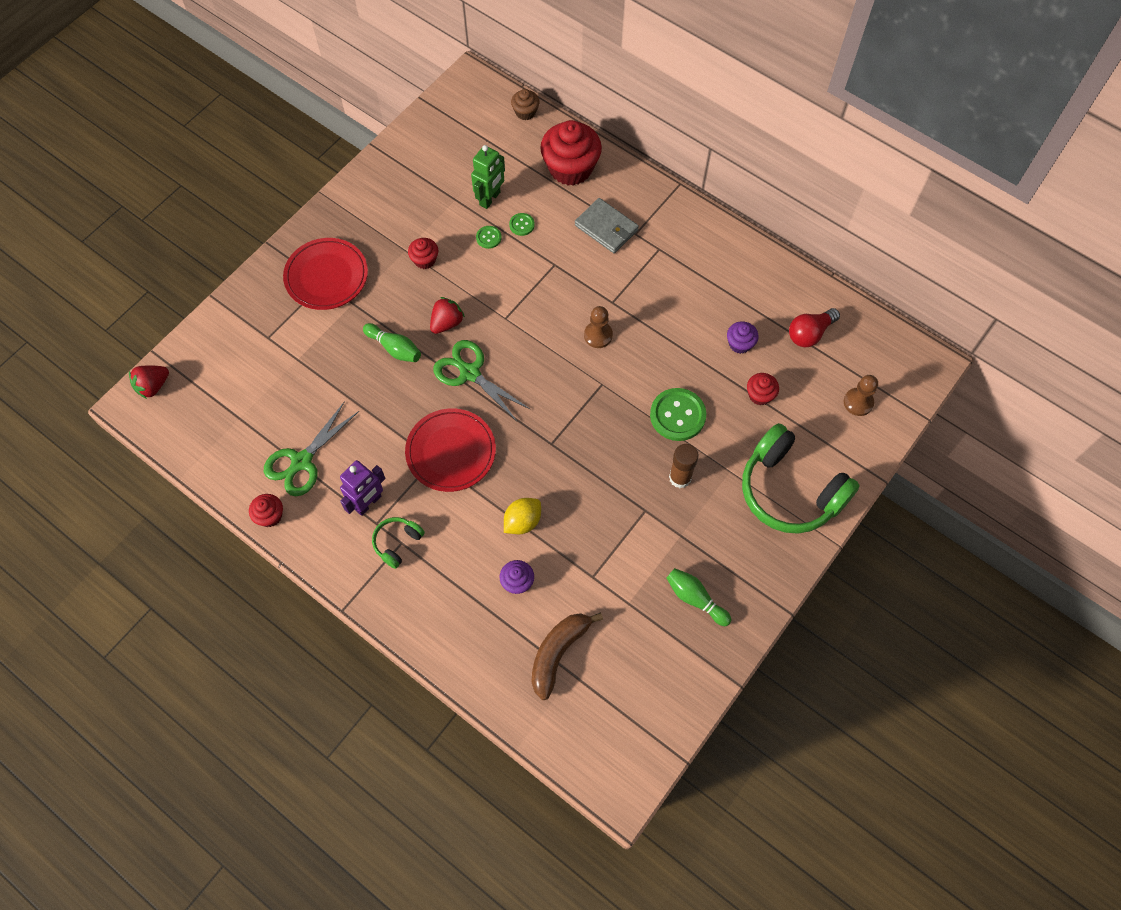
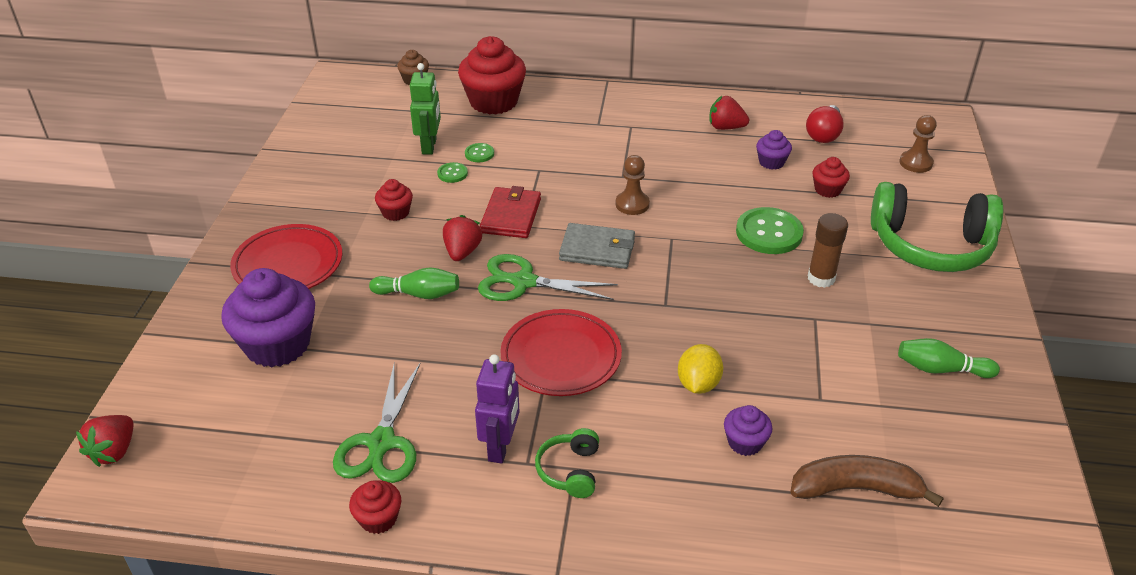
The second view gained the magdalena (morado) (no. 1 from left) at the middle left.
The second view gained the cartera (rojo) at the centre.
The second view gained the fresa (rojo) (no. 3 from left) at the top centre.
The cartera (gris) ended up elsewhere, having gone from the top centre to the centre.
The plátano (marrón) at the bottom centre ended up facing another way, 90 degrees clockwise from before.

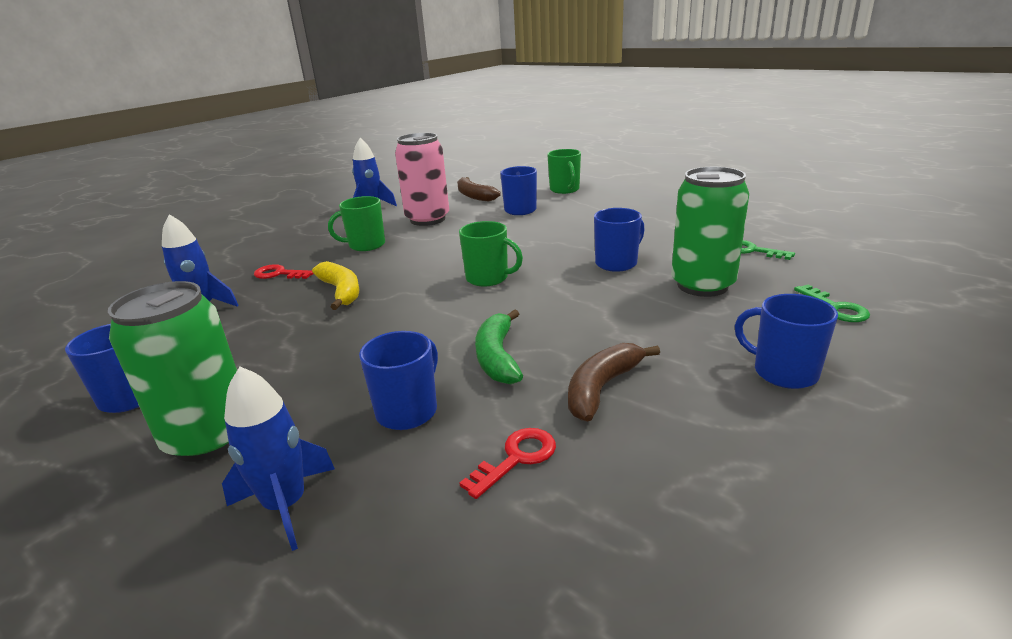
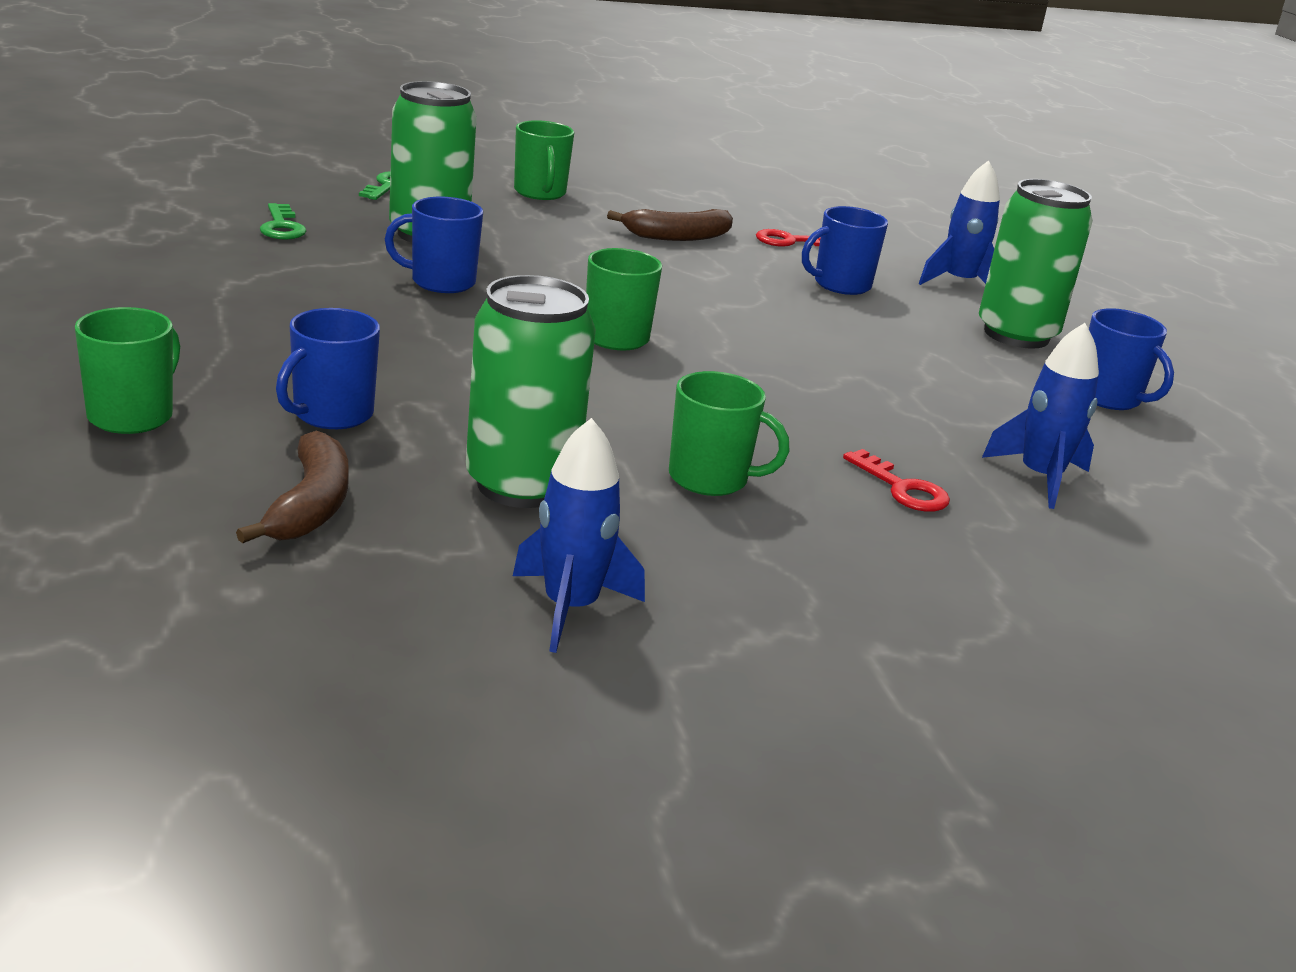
The second view lost the plátano (amarillo) at the middle left.
The second view lost the plátano (verde) at the centre.
What was the lata (rosa) at the top centre turned into the lata (verde) (no. 2 from left) at the centre.
What was the taza (azul) (no. 5 from left) at the middle right turned into the taza (verde) (no. 2 from left) at the top centre.

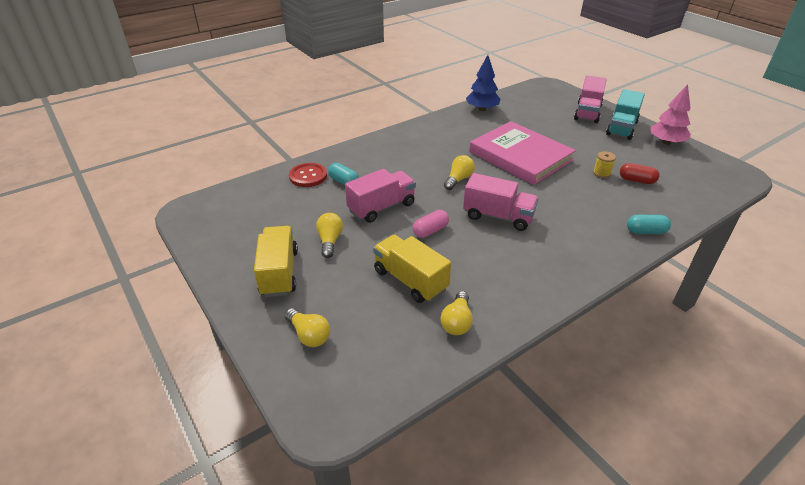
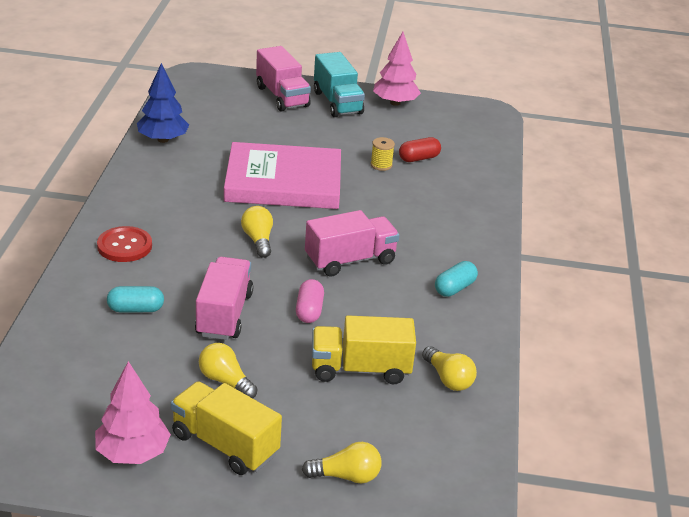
The second view gained the árbol (rosa) (no. 1 from left) at the bottom left.
The botón (rojo) ended up elsewhere, having gone from the centre to the middle left.
The cápsula (turquesa) (no. 2 from left) ended up elsewhere, having gone from the middle right to the centre.

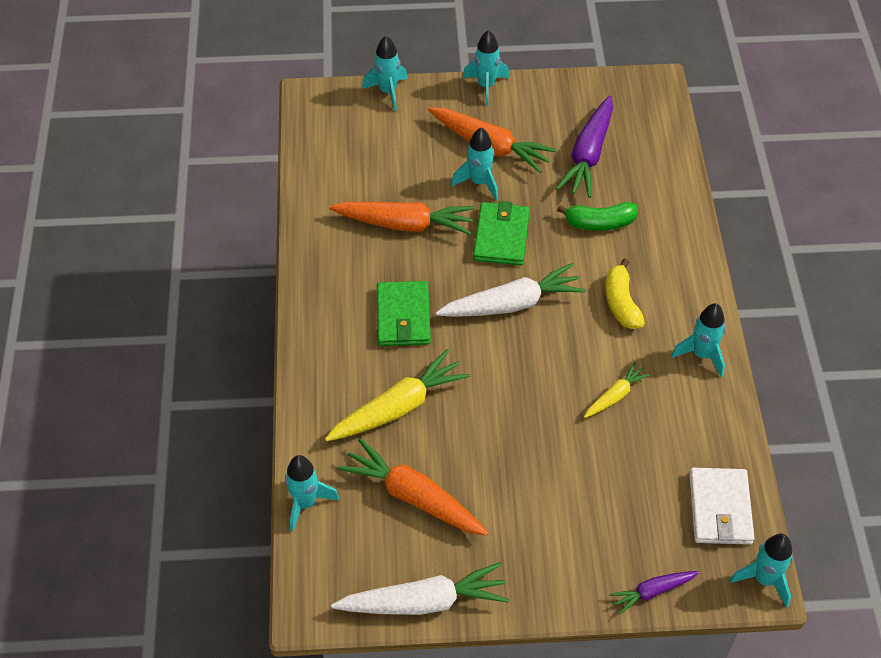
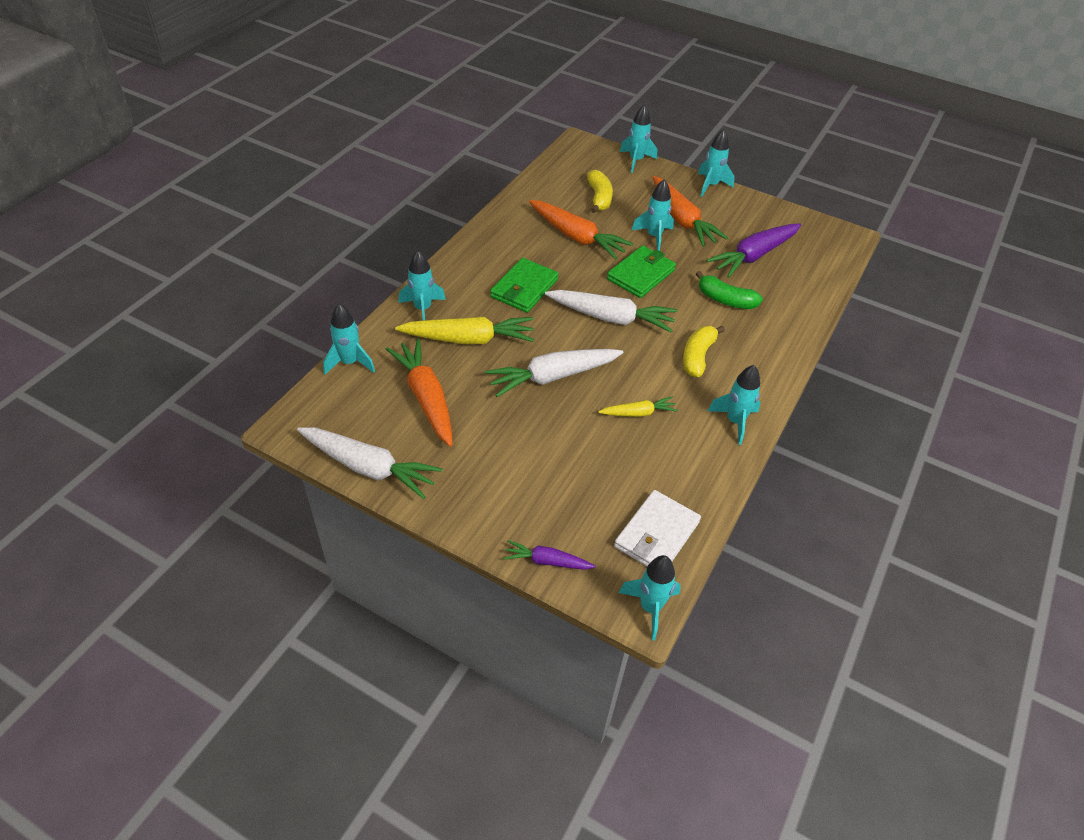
The second view gained the cohete (turquesa) (no. 2 from left) at the centre.
The second view gained the zanahoria (blanco) (no. 2 from left) at the centre.
The second view gained the plátano (amarillo) (no. 1 from left) at the top centre.

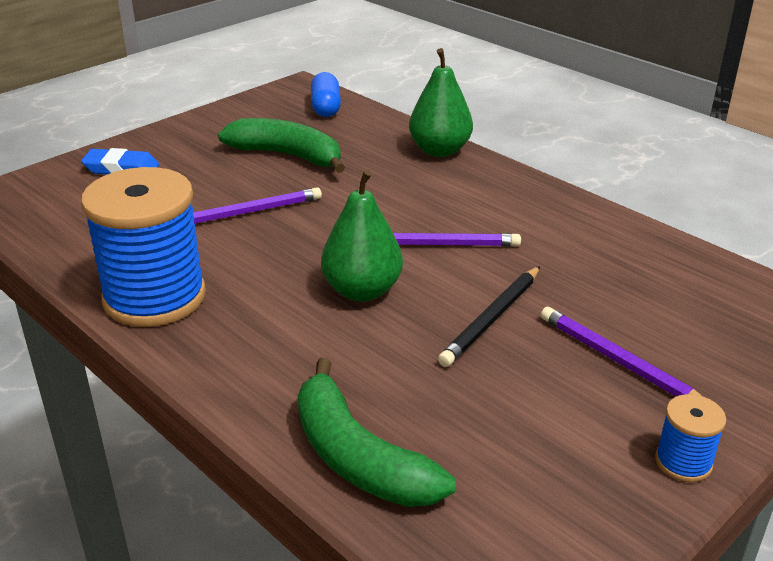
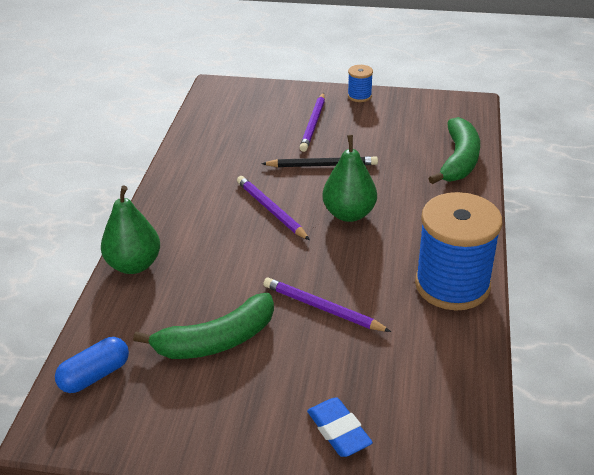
The plátano (verde) (no. 1 from left) at the top centre ended up facing another way, 105 degrees counterclockwise from before.

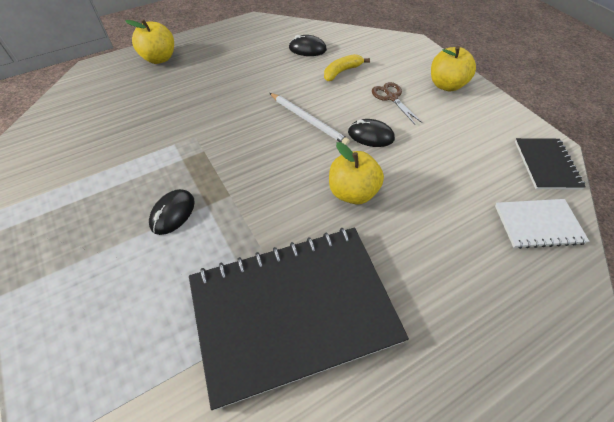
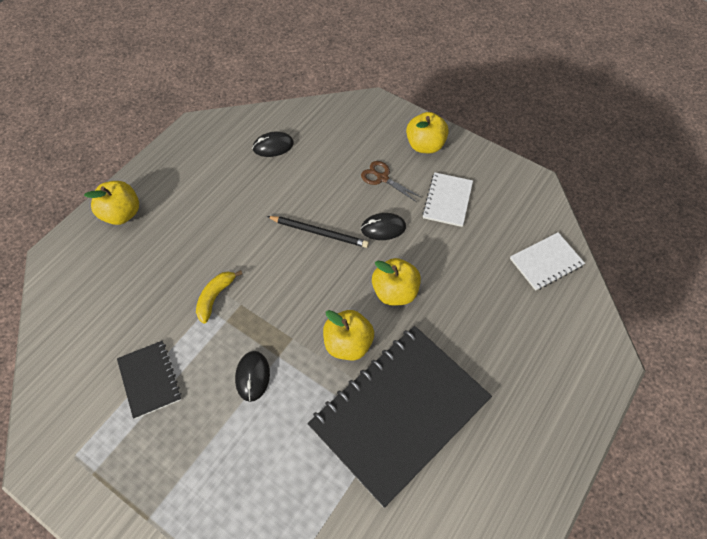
The second view gained the manzana (amarillo) (no. 2 from left) at the centre.
The second view gained the cuaderno (blanco) (no. 1 from left) at the centre.
The plátano (amarillo) ended up elsewhere, having gone from the top centre to the middle left.
The cuaderno (negro) (no. 2 from left in the first image) ended up elsewhere, having gone from the middle right to the bottom left.
What was the lápiz (blanco) at the top centre turned into the lápiz (negro) at the centre.

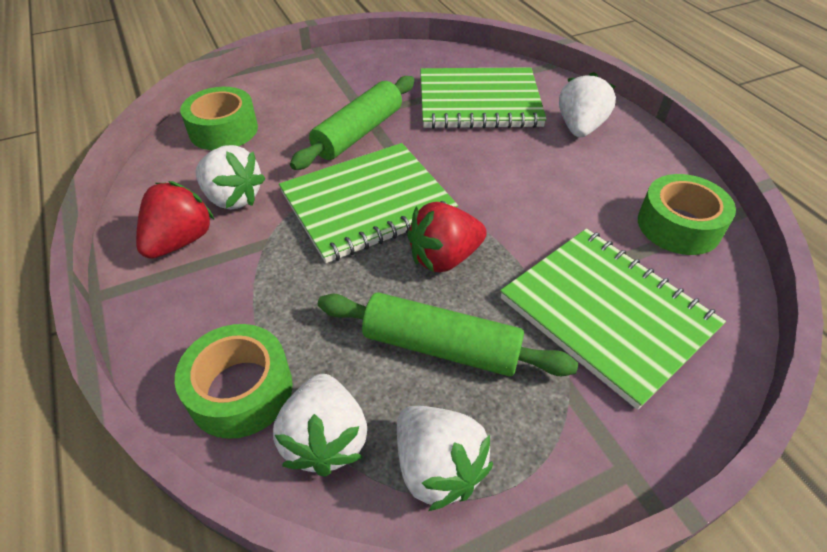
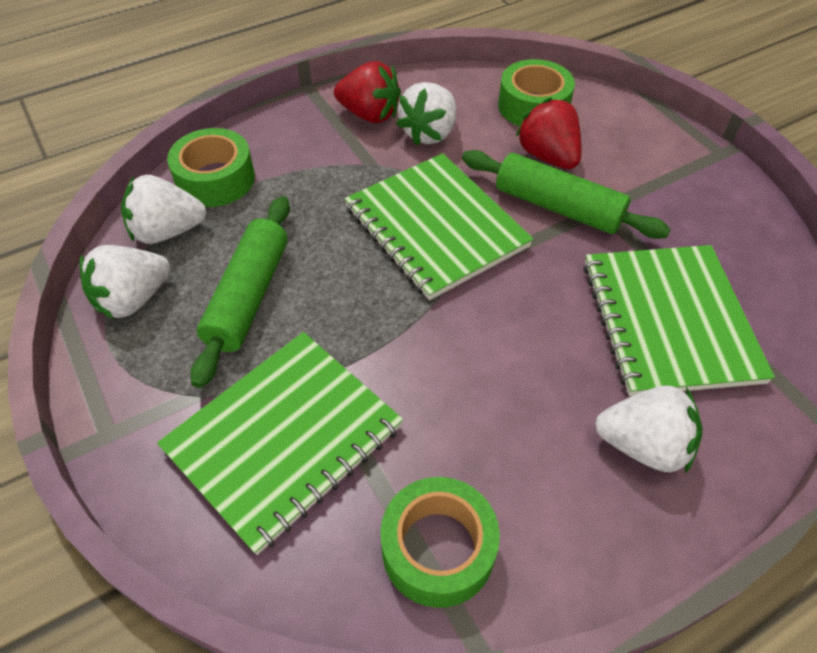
The fresa (rojo) (no. 2 from left) ended up elsewhere, having gone from the centre to the top right.

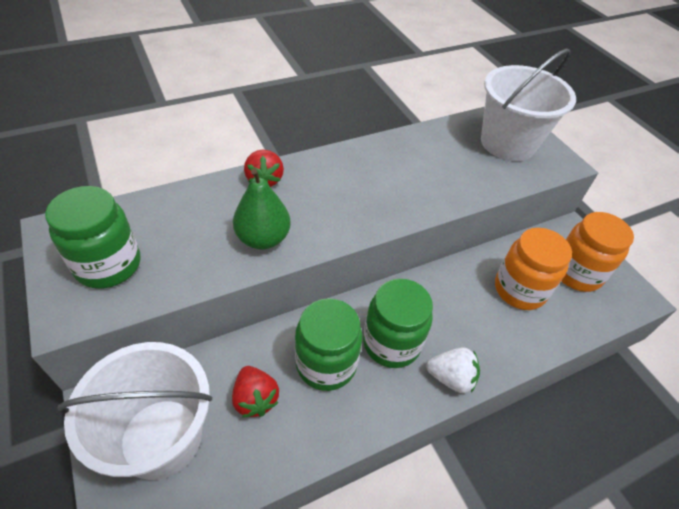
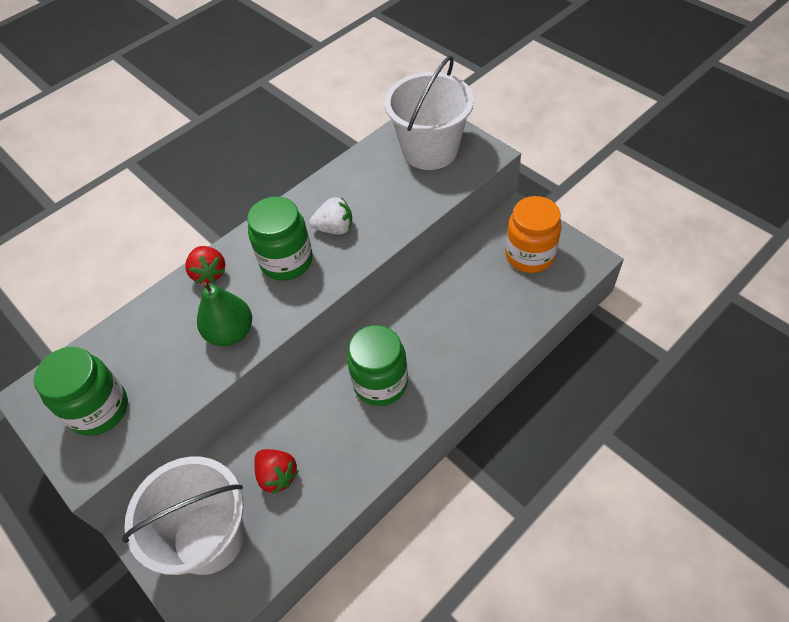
The second view lost the tarro (naranja) (no. 1 from left) at the middle right.
The tarro (verde) (no. 2 from left) ended up elsewhere, having gone from the bottom centre to the centre.
The fresa (blanco) ended up elsewhere, having gone from the bottom right to the centre.

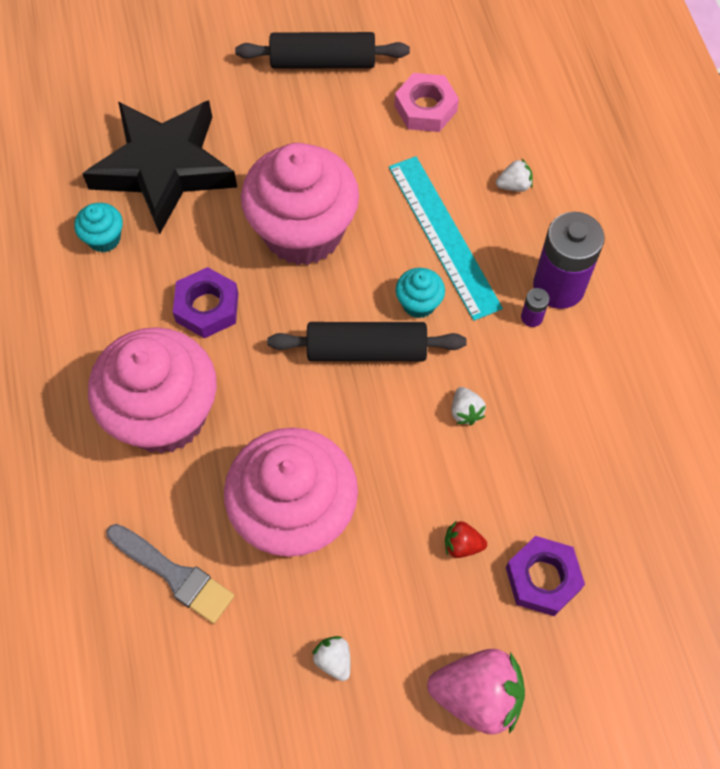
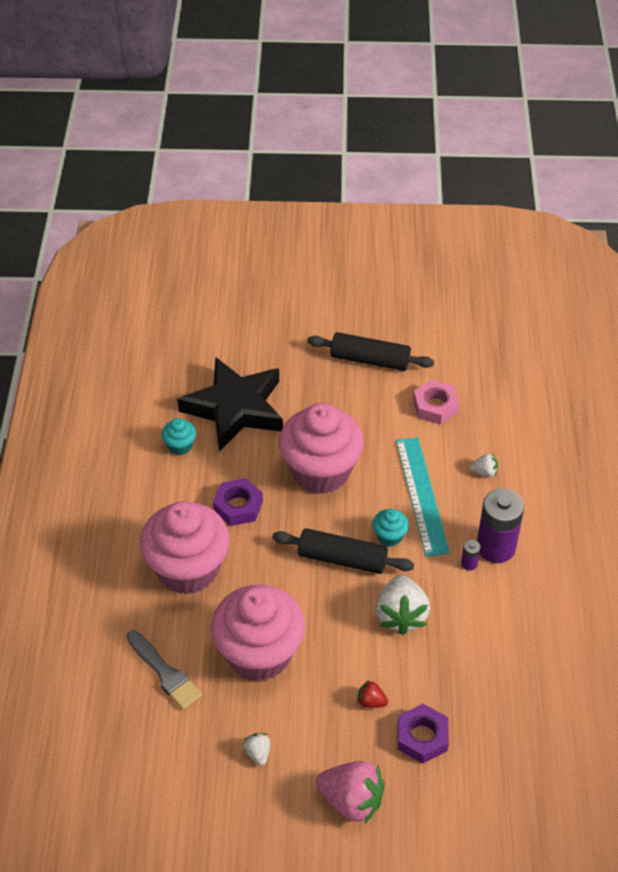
The size of the fresa (blanco) (no. 2 from left) at the centre changed by a factor of 2.10.

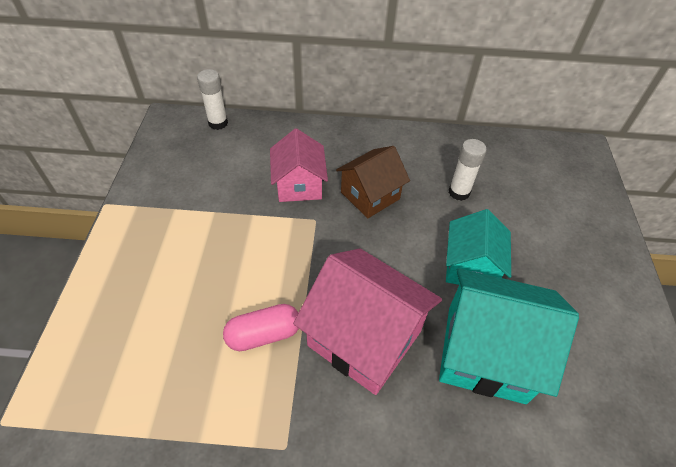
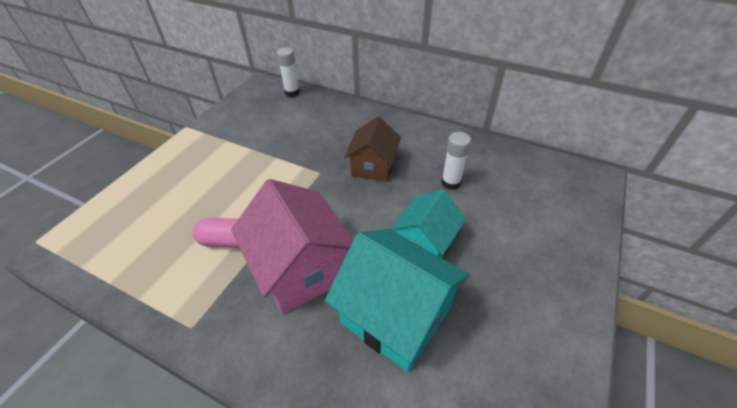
The second view lost the casa (rosa) (no. 1 from left) at the centre.
The casa (marrón) at the centre ended up facing another way, 60 degrees counterclockwise from before.

